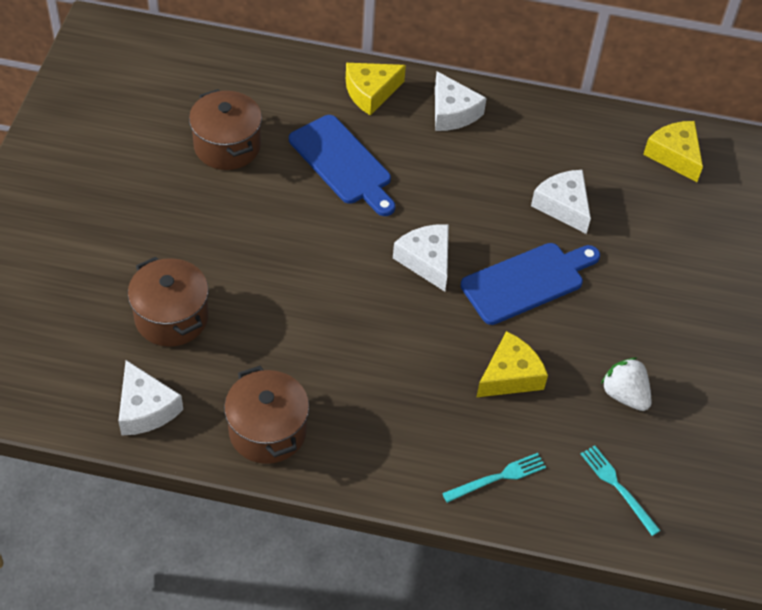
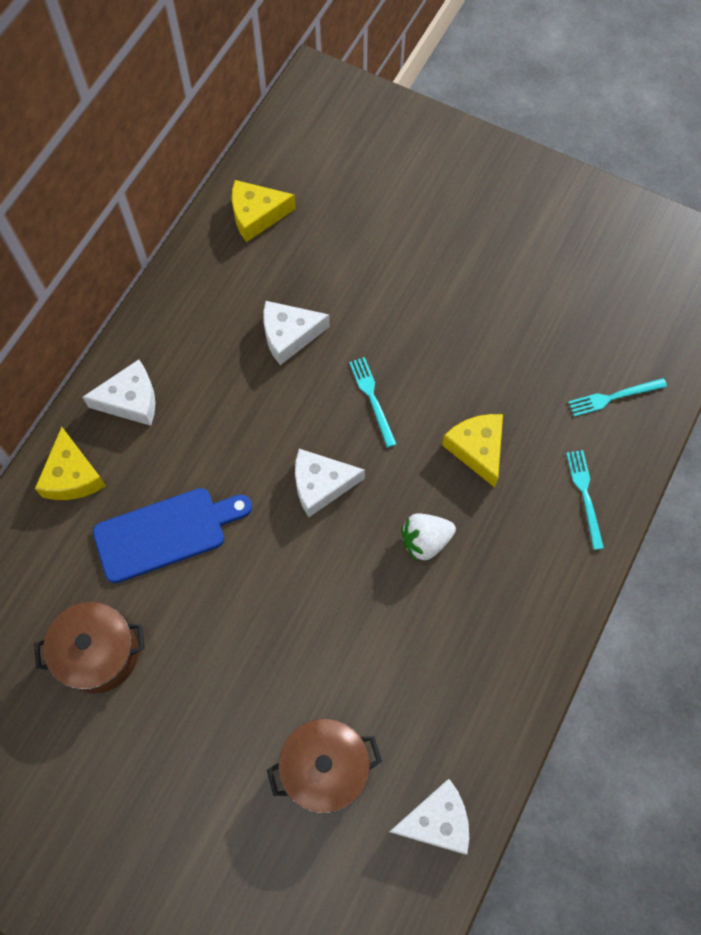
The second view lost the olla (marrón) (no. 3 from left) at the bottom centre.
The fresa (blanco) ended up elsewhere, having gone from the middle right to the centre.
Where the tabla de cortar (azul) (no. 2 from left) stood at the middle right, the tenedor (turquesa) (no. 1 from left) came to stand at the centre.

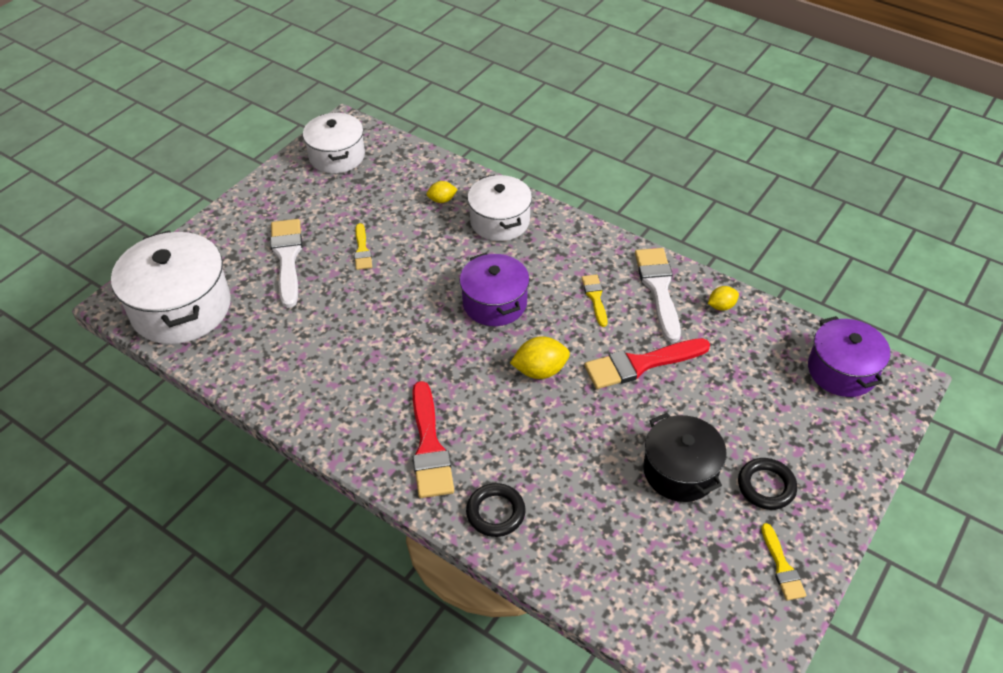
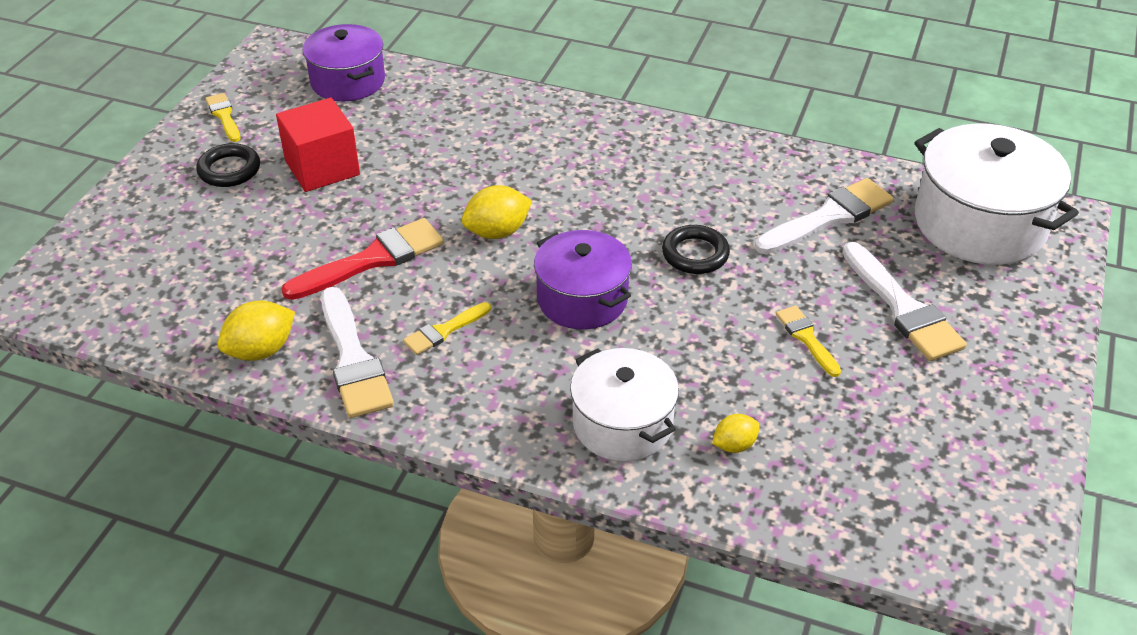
The second view lost the olla (blanco) (no. 2 from left) at the top left.
The second view lost the pincel (rojo) (no. 1 from left) at the centre.
The second view gained the pincel (blanco) (no. 2 from left) at the middle right.
The anillo (negro) (no. 1 from left in the first image) ended up elsewhere, having gone from the bottom centre to the centre.
The olla (morado) (no. 2 from left in the first image) ended up elsewhere, having gone from the middle right to the top left.
Where the olla (negro) stood at the bottom right, the cubo (rojo) came to stand at the top left.
The pincel (amarillo) (no. 2 from left) at the centre ended up facing another way, 75 degrees clockwise from before.
The size of the limón (amarillo) (no. 3 from left in the first image) at the middle right changed by a factor of 1.64.

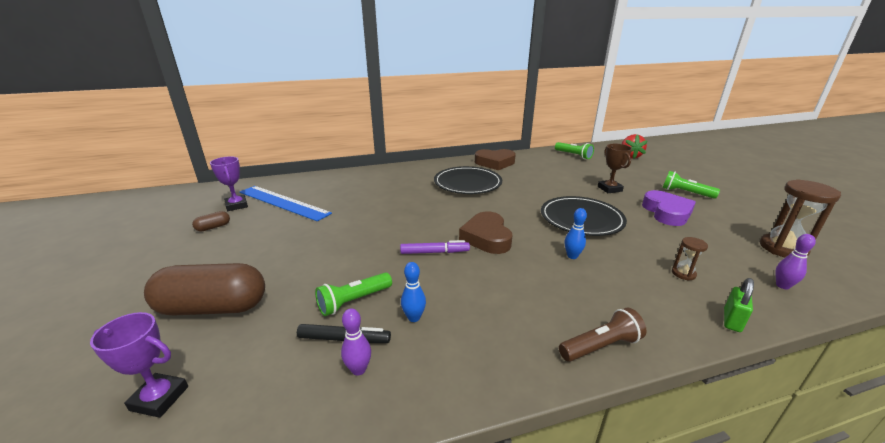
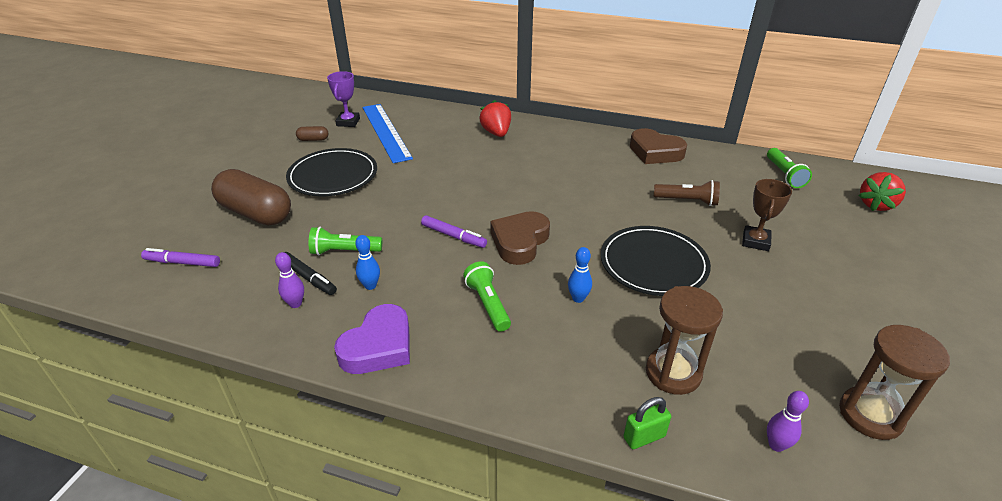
The second view gained the fresa (rojo) (no. 1 from left) at the top centre.
The plato (negro) (no. 1 from left) ended up elsewhere, having gone from the centre to the middle left.
The lámpara de mano (marrón) ended up elsewhere, having gone from the bottom right to the middle right.
The corazón (morado) ended up elsewhere, having gone from the middle right to the bottom centre.
The lámpara de mano (verde) (no. 3 from left in the first image) ended up elsewhere, having gone from the middle right to the centre.
Where the trofeo (morado) (no. 1 from left) stood at the bottom left, the rotulador (morado) (no. 1 from left) came to stand at the middle left.
The size of the reloj de arena (marrón) (no. 1 from left) at the middle right changed by a factor of 1.98.

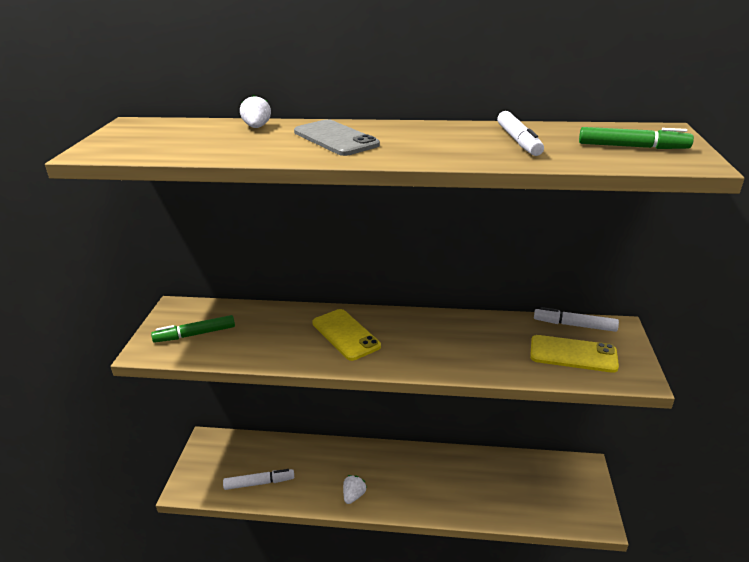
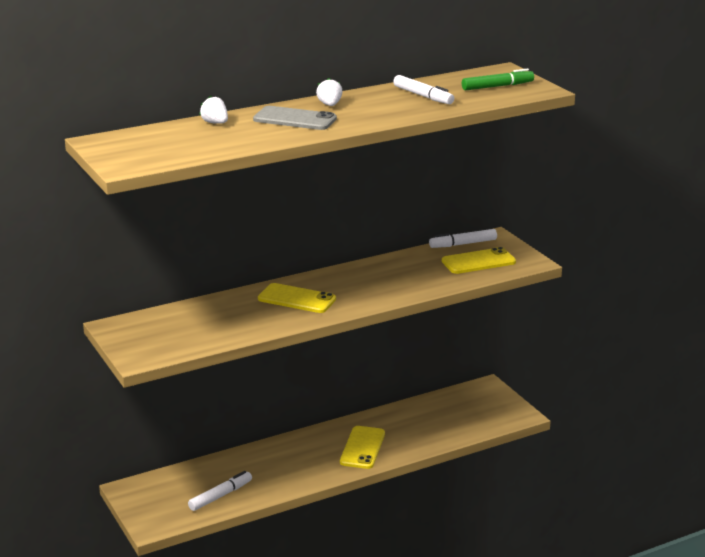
The second view lost the rotulador (verde) (no. 1 from left) at the middle left.
The second view gained the móvil (amarillo) (no. 2 from left) at the bottom centre.
The fresa (blanco) (no. 2 from left) ended up elsewhere, having gone from the bottom centre to the top centre.

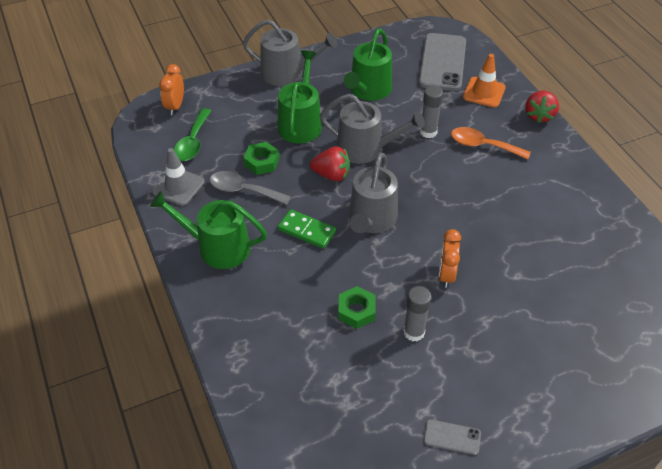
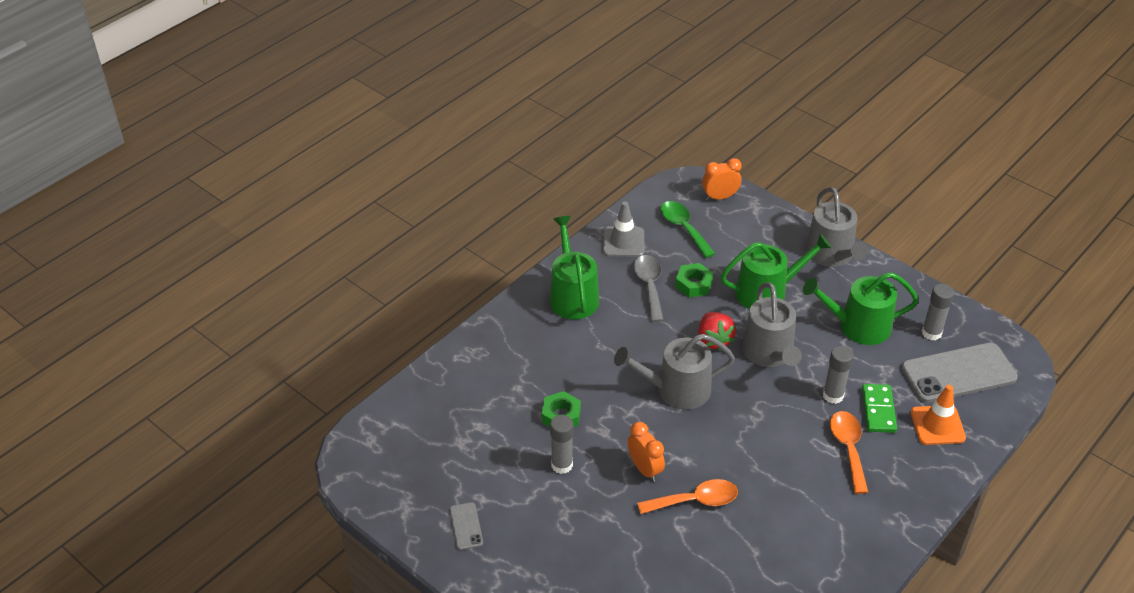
The second view lost the fresa (rojo) (no. 2 from left) at the top right.
The second view gained the cuchara (naranja) (no. 1 from left) at the bottom centre.
The second view gained the barra de pegamento (gris) (no. 3 from left) at the middle right.
The ficha de dominó (verde) ended up elsewhere, having gone from the centre to the bottom right.
The cuchara (verde) at the top left ended up facing another way, 75 degrees clockwise from before.
The despertador (naranja) (no. 2 from left in the first image) at the middle right ended up facing another way, 75 degrees clockwise from before.

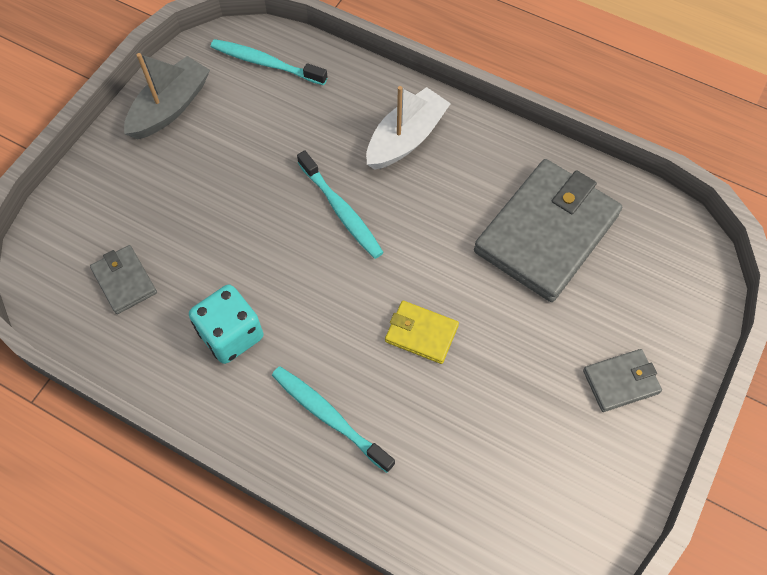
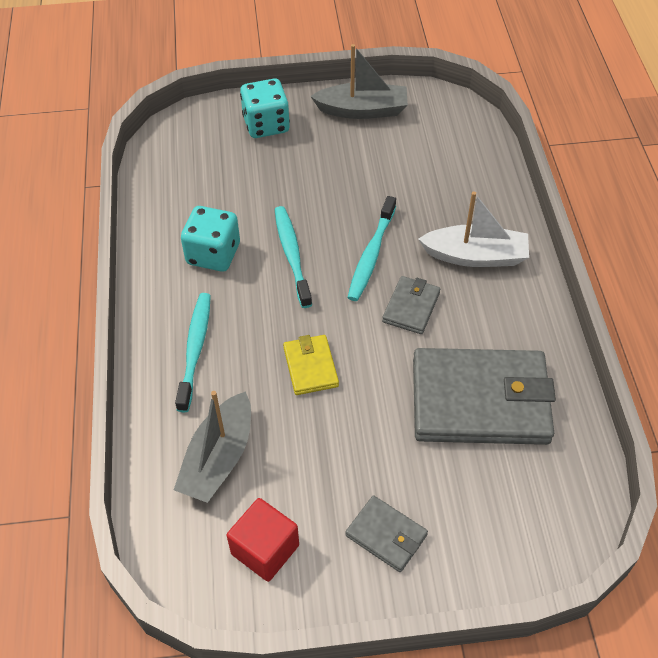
The second view gained the barco (gris) (no. 1 from left) at the bottom left.
The second view gained the cubo (rojo) at the bottom centre.
The second view gained the dado (turquesa) (no. 2 from left) at the top centre.
The cartera (gris) (no. 1 from left in the first image) ended up elsewhere, having gone from the middle left to the centre.
The cepillo de dientes (turquesa) (no. 1 from left in the first image) ended up elsewhere, having gone from the top centre to the centre.

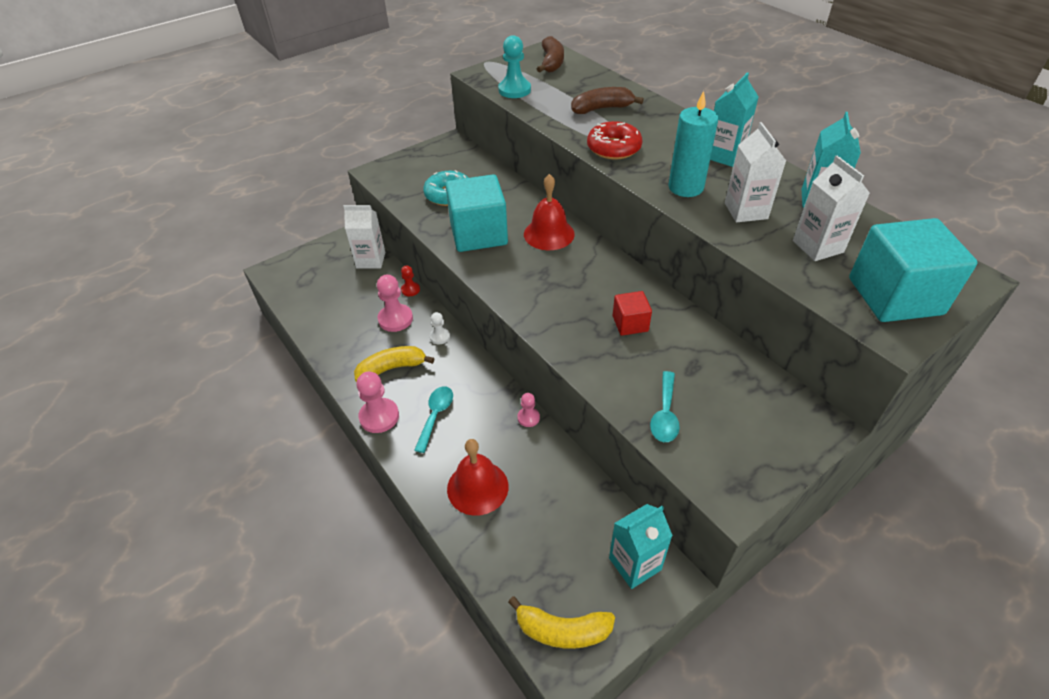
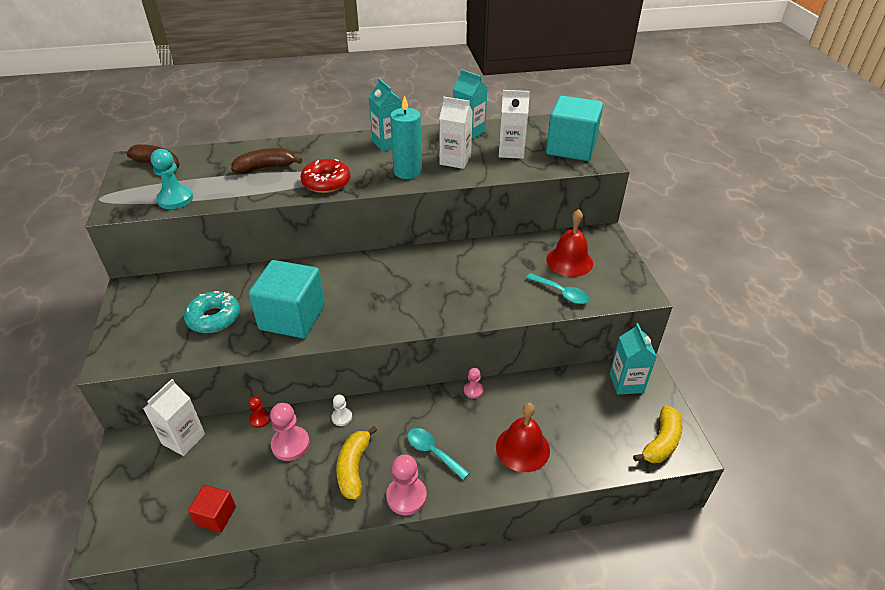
The campana (rojo) (no. 2 from left) ended up elsewhere, having gone from the top centre to the centre.
The cubo (rojo) ended up elsewhere, having gone from the centre to the bottom left.
The plátano (marrón) (no. 2 from left) at the top centre ended up facing another way, 60 degrees clockwise from before.

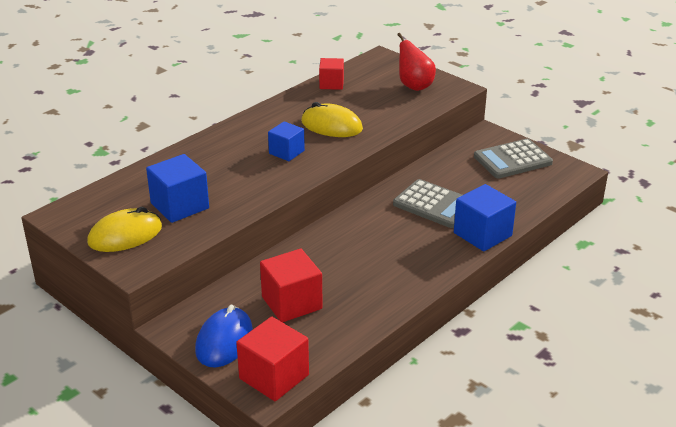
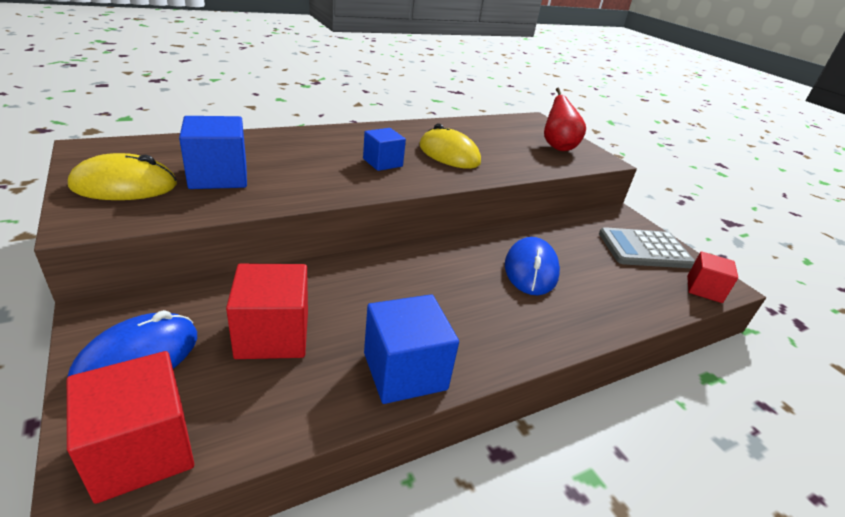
The cubo (rojo) (no. 3 from left) ended up elsewhere, having gone from the top centre to the middle right.
The cubo (azul) (no. 3 from left) ended up elsewhere, having gone from the middle right to the bottom centre.
Where the calculadora (gris) (no. 1 from left) stood at the centre, the ratón (azul) (no. 2 from left) came to stand at the centre.

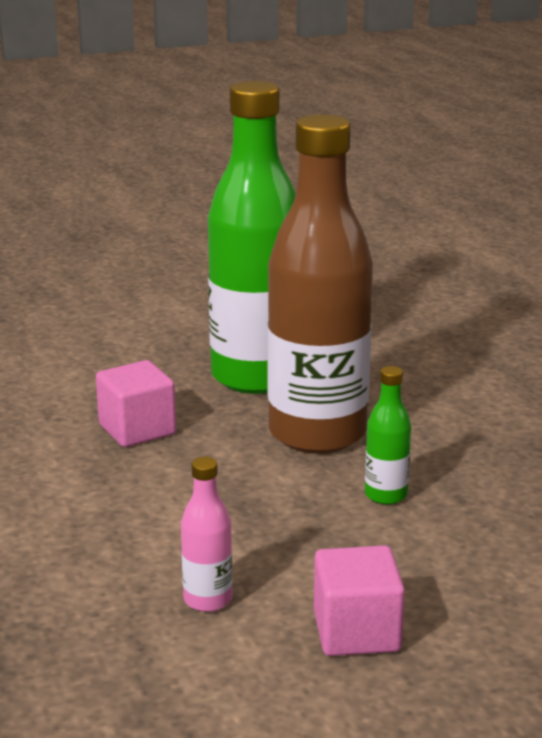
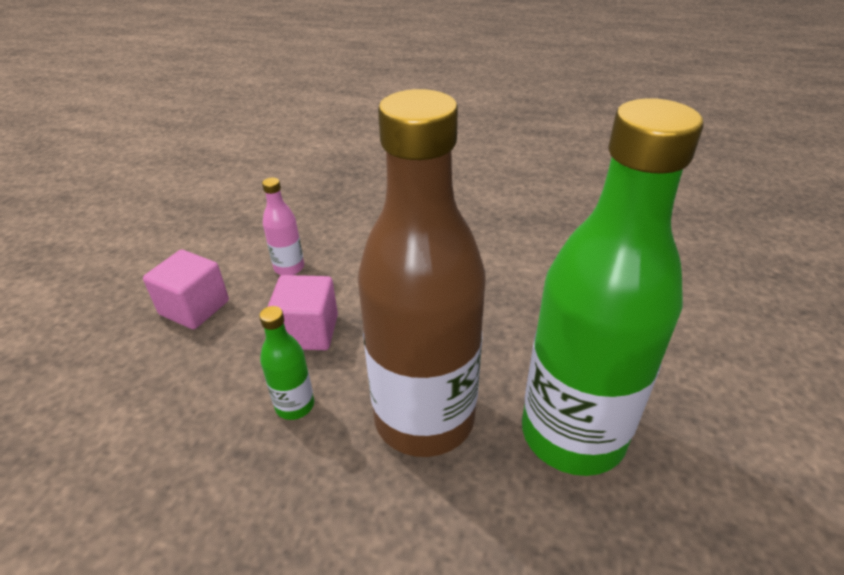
The cubo (rosa) (no. 1 from left in the first image) ended up elsewhere, having gone from the middle left to the centre.

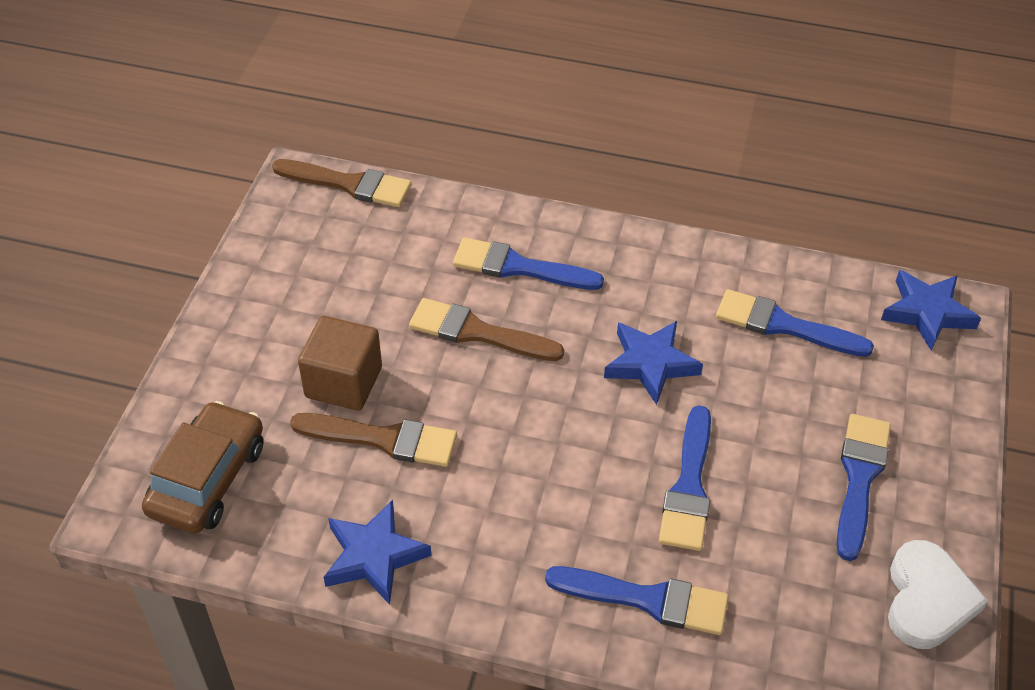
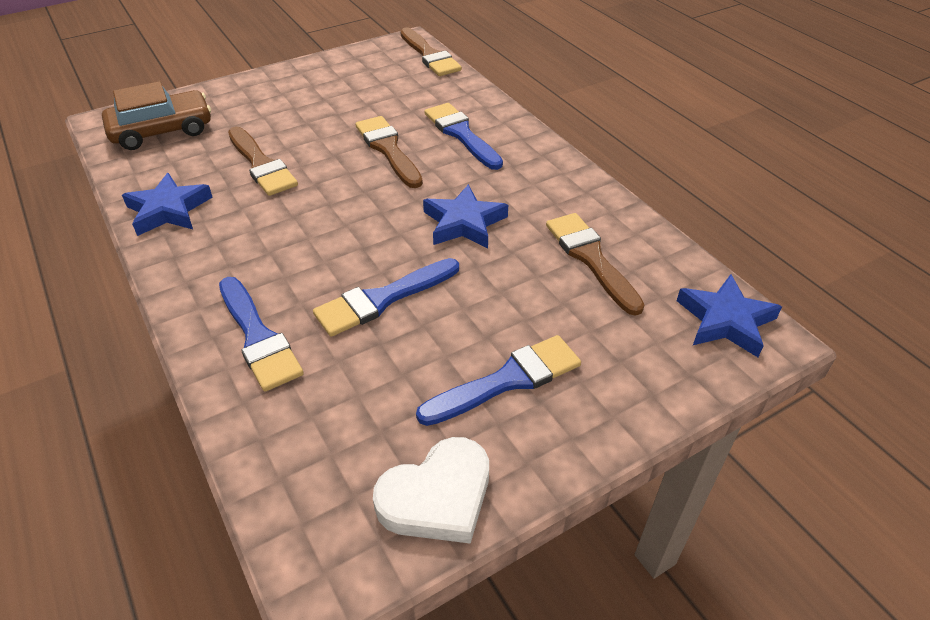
The second view lost the cubo (marrón) at the middle left.
What was the pincel (azul) (no. 4 from left) at the middle right turned into the pincel (marrón) (no. 4 from left) at the centre.

